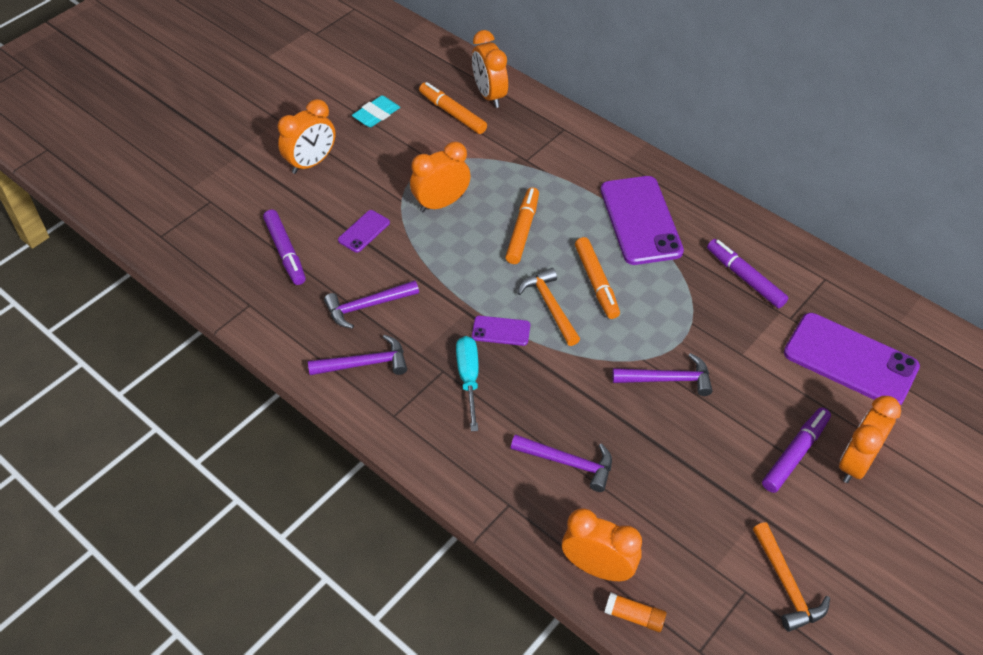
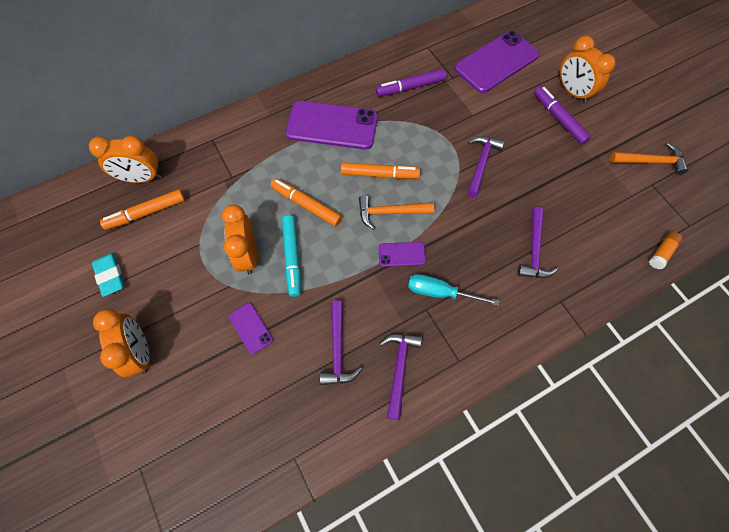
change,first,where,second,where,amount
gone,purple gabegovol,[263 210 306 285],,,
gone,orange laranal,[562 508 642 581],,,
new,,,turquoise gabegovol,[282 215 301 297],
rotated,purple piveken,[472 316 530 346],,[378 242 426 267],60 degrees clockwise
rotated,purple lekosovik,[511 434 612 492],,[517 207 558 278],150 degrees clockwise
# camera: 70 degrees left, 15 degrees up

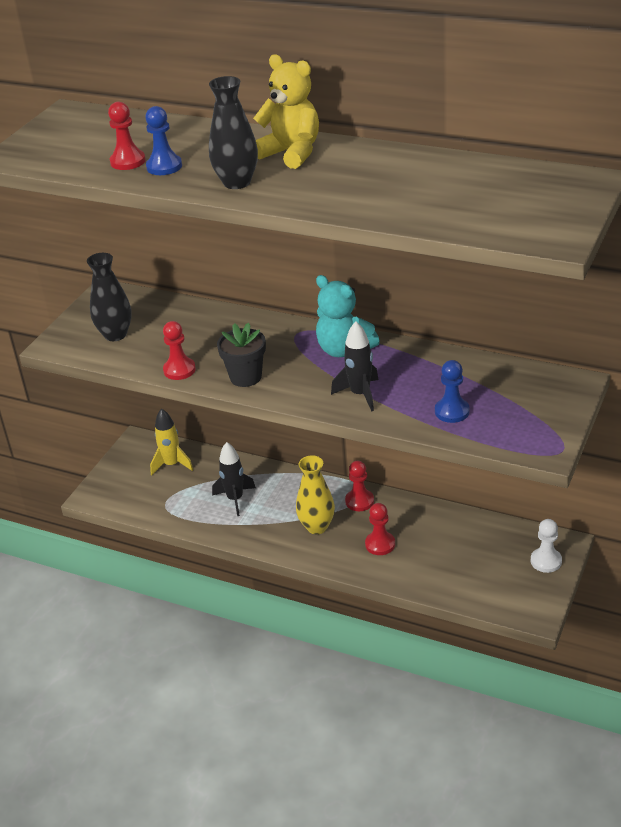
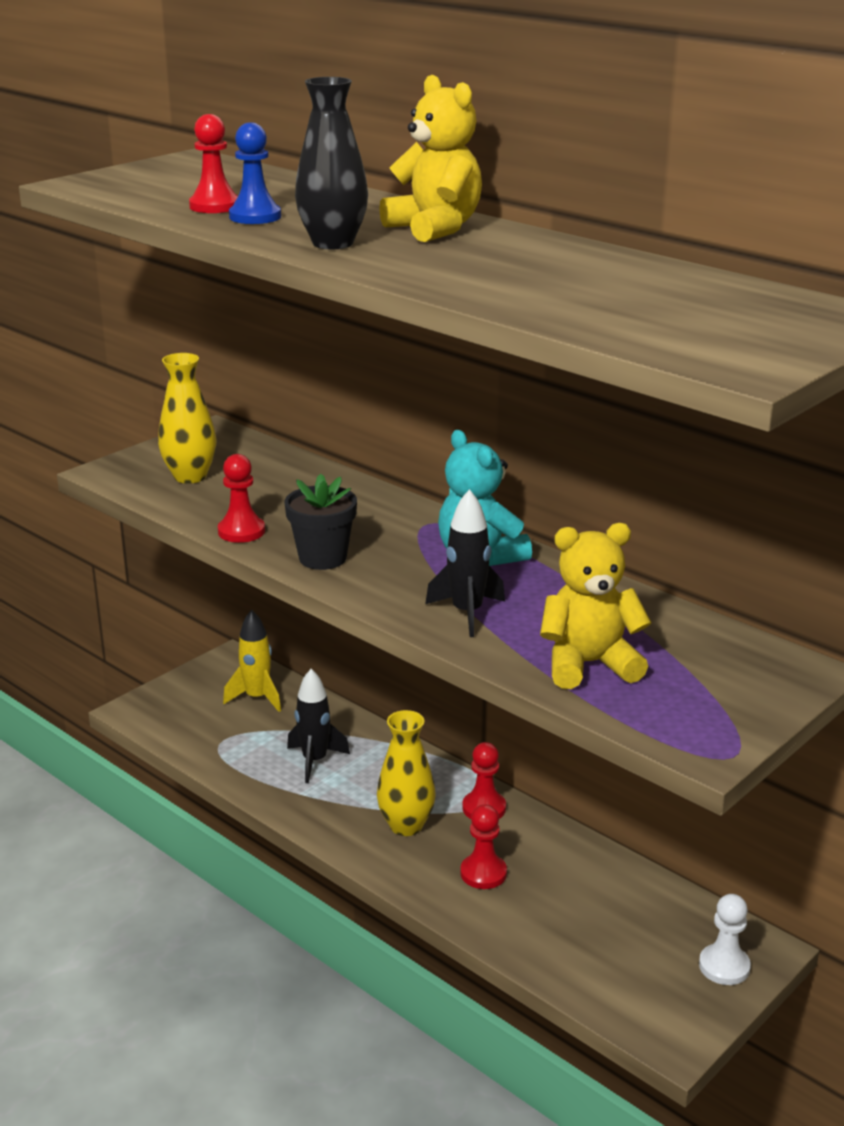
change,first,where,second,where,amount
swapped,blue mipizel,[435 360 470 423],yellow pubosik,[540 523 652 689],
repainted,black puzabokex,[87 253 132 341],yellow puzabokex,[158 353 216 484],
# camera: 15 degrees right, 10 degrees down

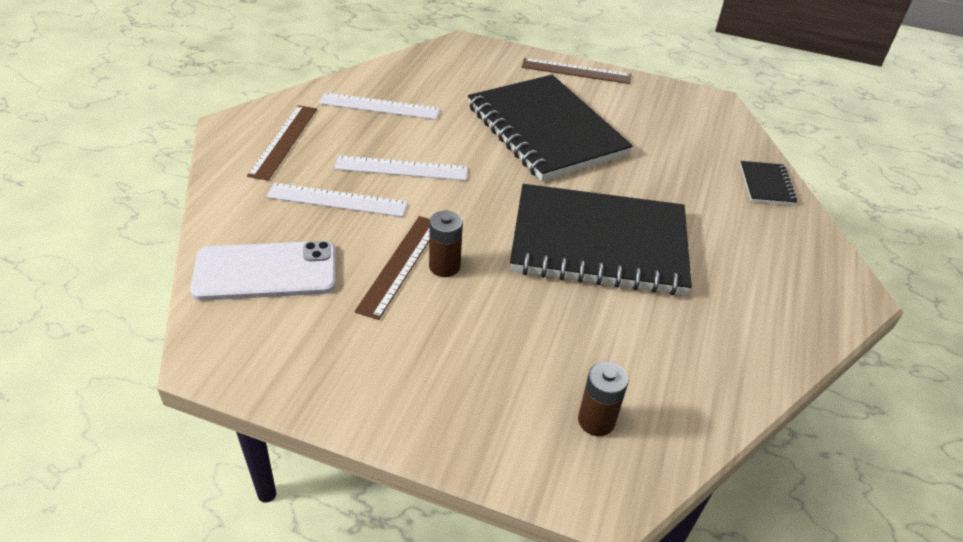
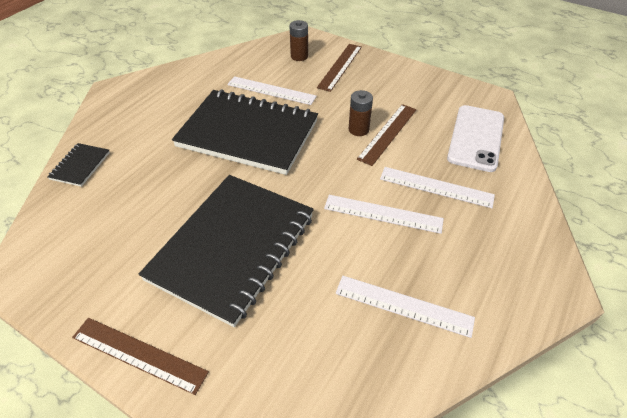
change,first,where,second,where,amount
new,,,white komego,[227 76 317 105],
shifted,brown komego,[247 105 317 181],,[317 44 362 92],
rotated,white piveken,[190 241 336 301],,[447 105 504 172],75 degrees counterclockwise
rotated,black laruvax,[468 75 633 181],,[138 175 314 327],45 degrees clockwise
# camera: 165 degrees left, 5 degrees up

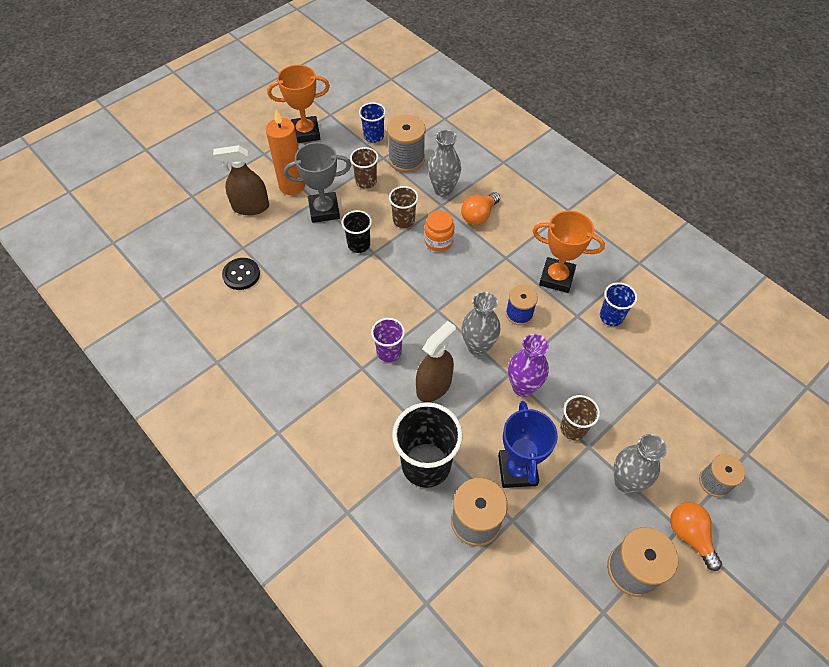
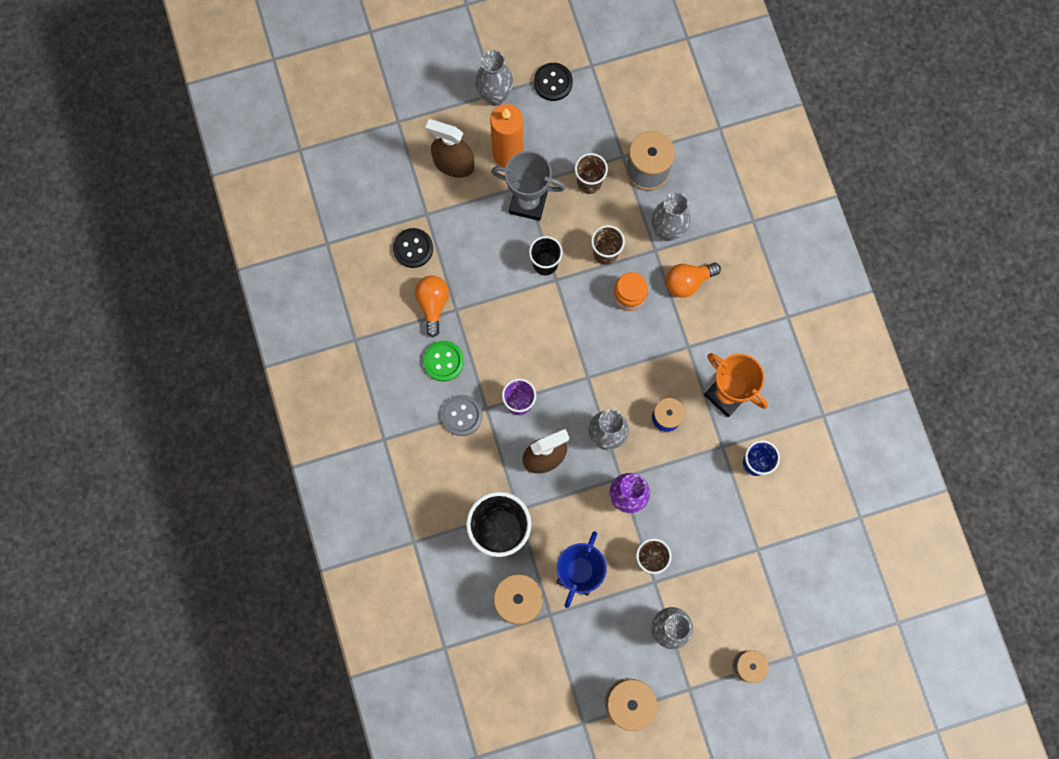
change,first,where,second,where,amount
gone,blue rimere,[359 102 386 143],,,
new,,,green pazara,[423 341 464 381],
new,,,grey pazara,[441 395 483 436],
new,,,grey puzabokex,[475 50 513 106],
shifted,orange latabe,[670 502 722 571],,[415 276 449 337],
swapped,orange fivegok,[267 65 330 143],black pazara,[534 63 573 101],
# camera: 25 degrees right, 20 degrees up

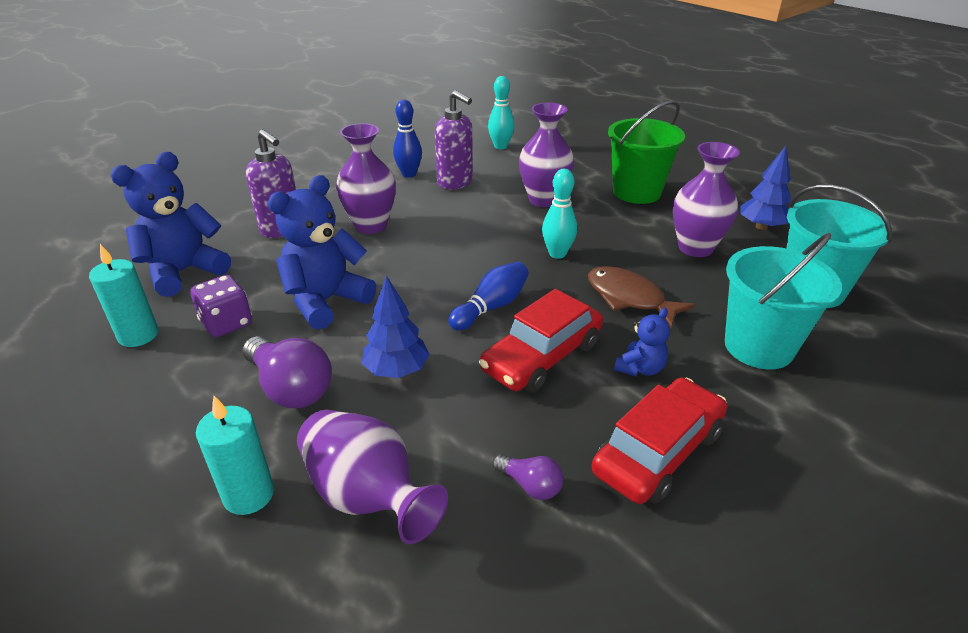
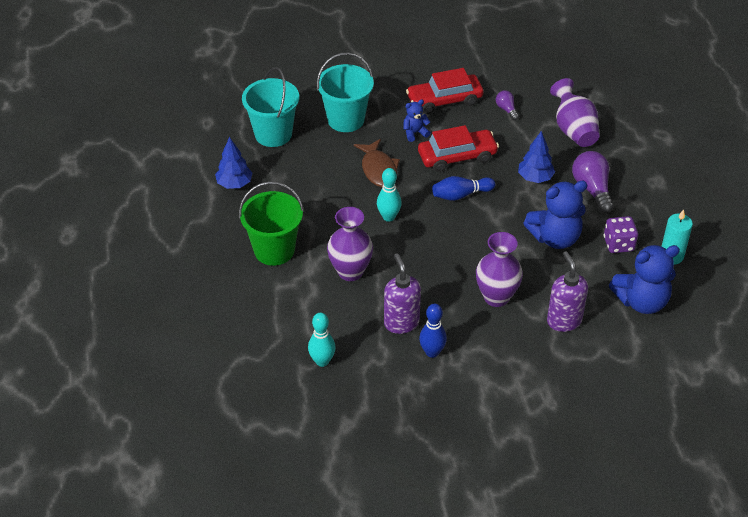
change,first,where,second,where,amount
gone,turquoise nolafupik,[196 396 274 515],,,
gone,purple puzabokex,[673 142 740 257],,,
# camera: 150 degrees left, 10 degrees up

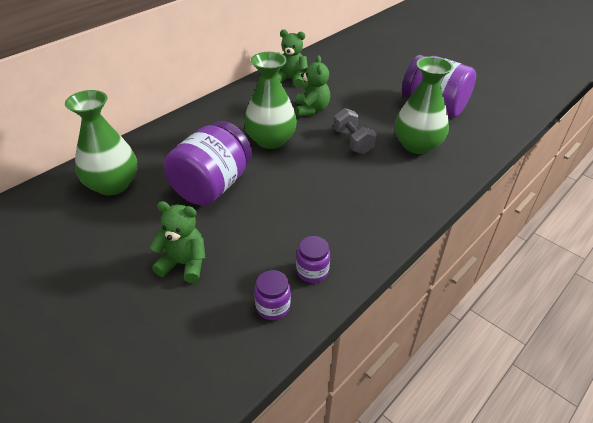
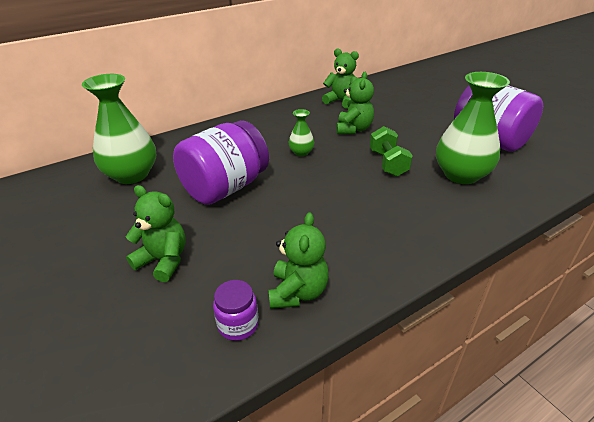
change,first,where,second,where,amount
swapped,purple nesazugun,[296 236 330 283],green pubosik,[269 212 329 309],
repainted,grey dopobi,[333 108 376 154],green dopobi,[370 126 413 177],
scaled,green puzabokex,[244 52 297 149],,[288 109 315 156],x0.48
# camera: 15 degrees right, 5 degrees down

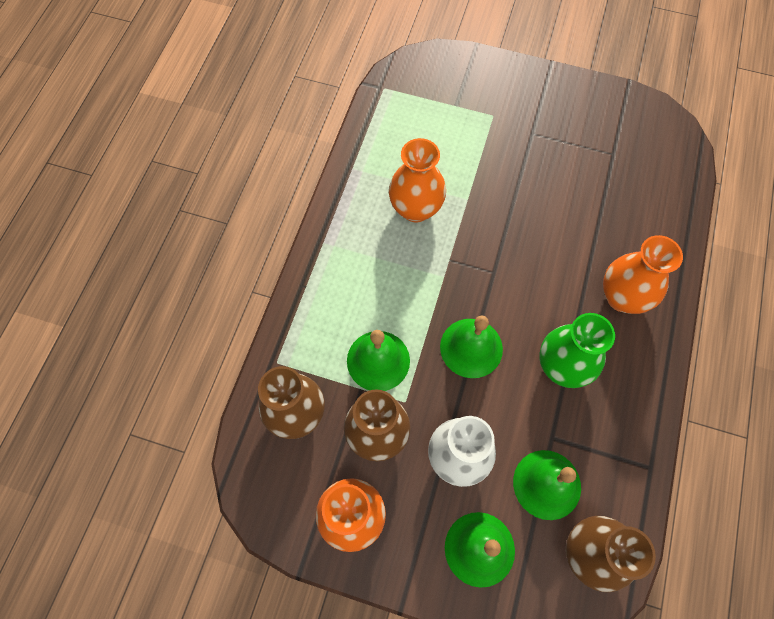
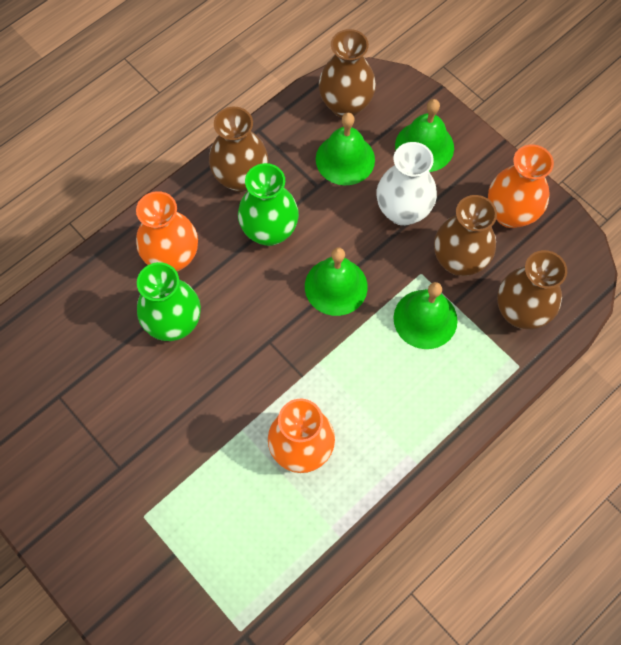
change,first,where,second,where,amount
new,,,green puzabokex,[137 262 201 341],
new,,,brown puzabokex,[209 107 268 192],
# camera: 150 degrees left, 0 degrees up

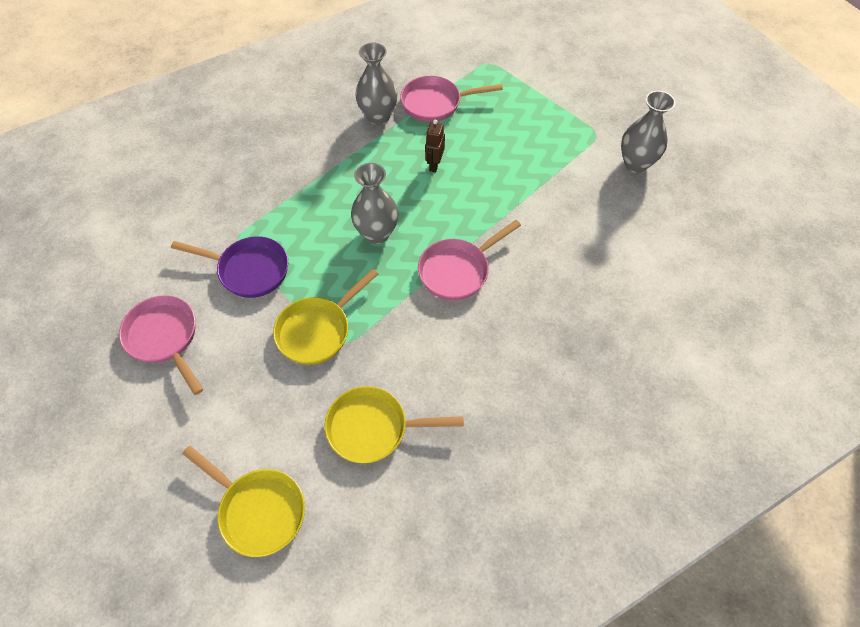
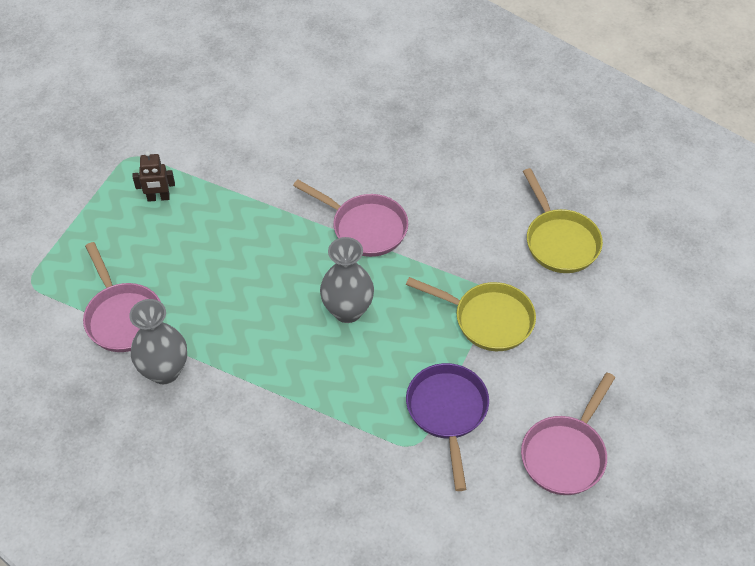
change,first,where,second,where,amount
gone,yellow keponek,[182 446 305 557],,,
gone,grey puzabokex,[621 91 676 173],,,
shifted,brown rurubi,[425 120 445 172],,[133 151 175 202],
# camera: 110 degrees left, 5 degrees down

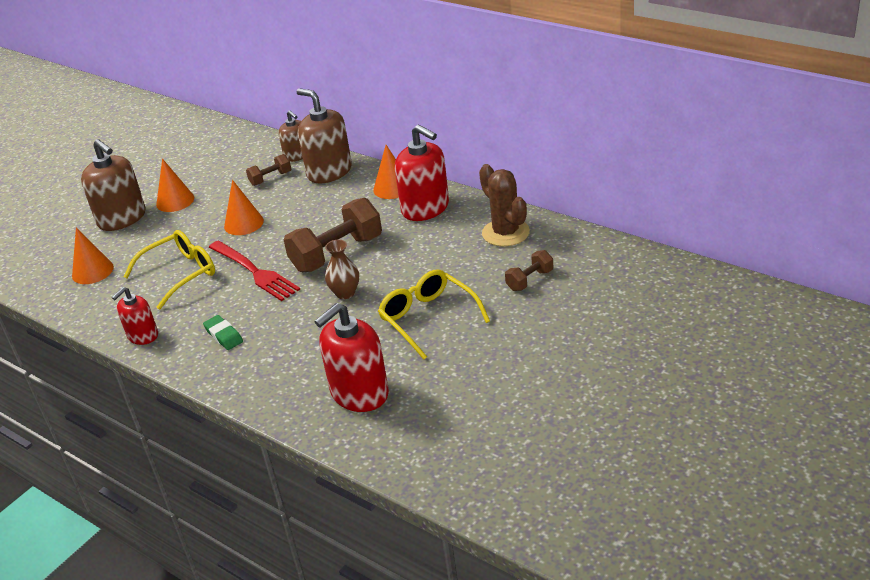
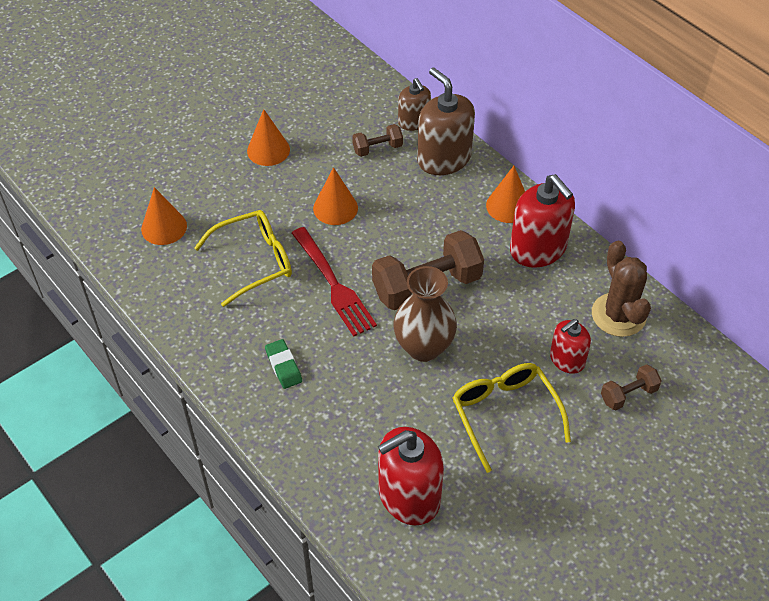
change,first,where,second,where,amount
gone,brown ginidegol,[81 139 146 231],,,
shifted,red ginidegol,[112 287 158 345],,[550 319 591 374],
scaled,brown puzabokex,[325 240 359 299],,[394 266 457 362],x1.62
# camera: 10 degrees right, 15 degrees up

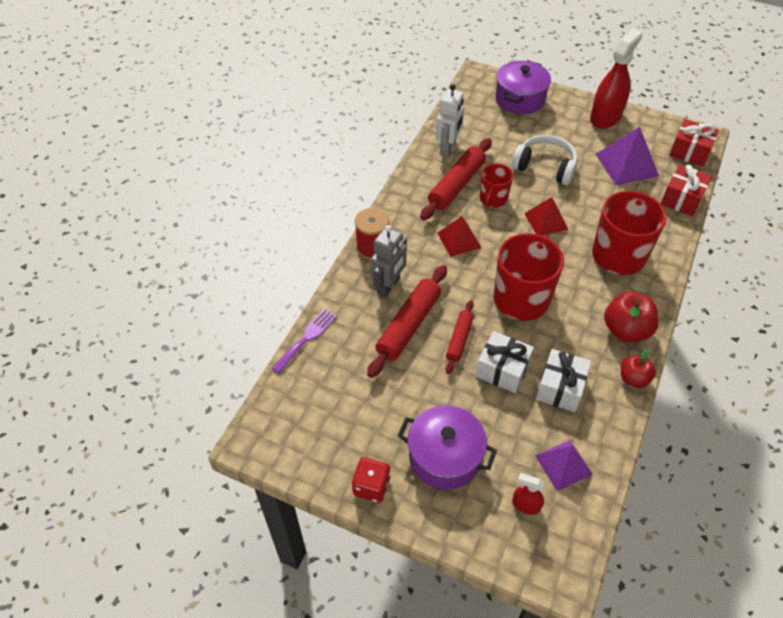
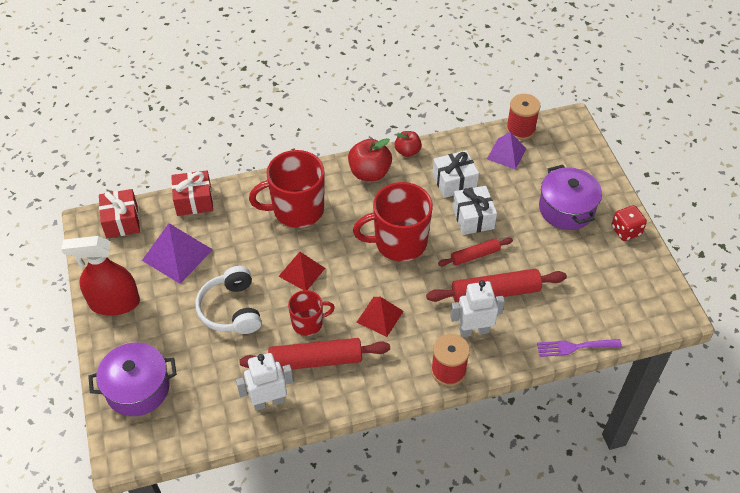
change,first,where,second,where,amount
gone,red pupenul,[512 473 544 515],,,
new,,,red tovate,[506 94 541 140],
repainted,grey rurubi,[370 225 407 297],white rurubi,[450 280 505 337],
# camera: 130 degrees left, 0 degrees up

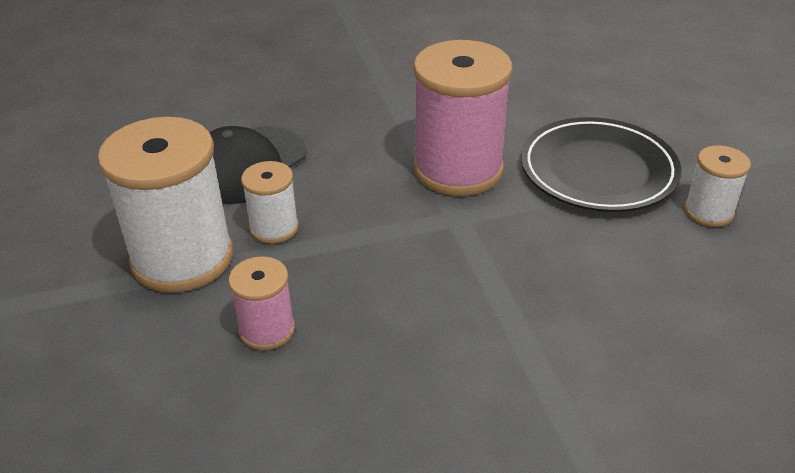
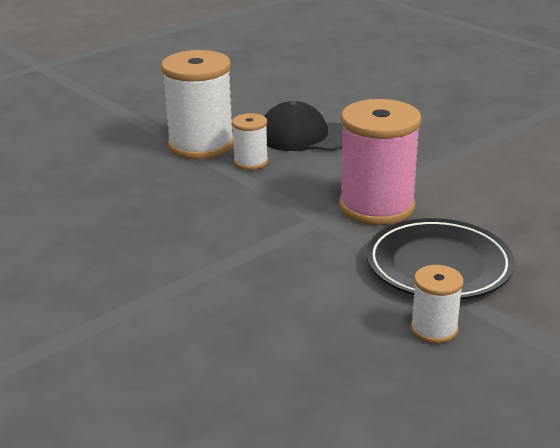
change,first,where,second,where,amount
gone,pink tovate,[229 256 295 350],,,
# camera: 65 degrees right, 10 degrees down

